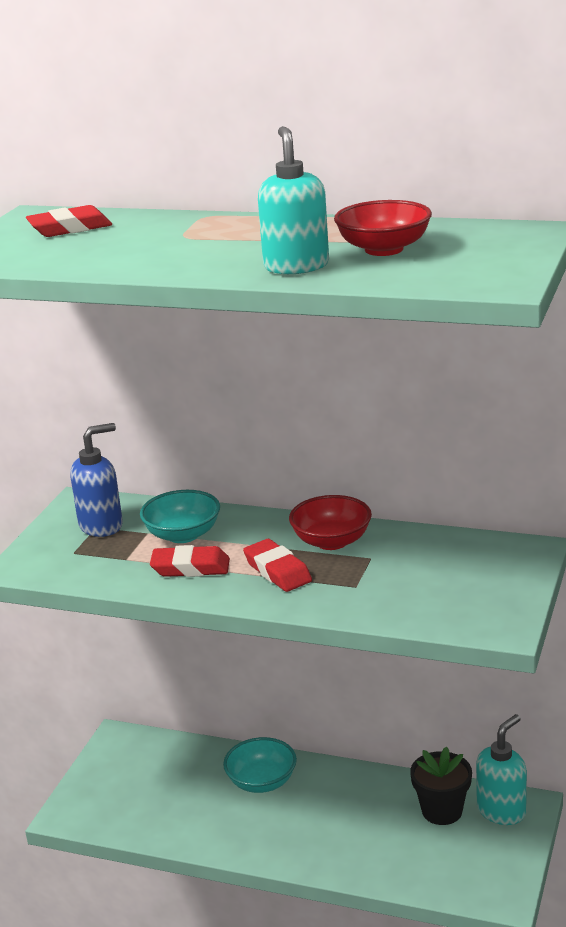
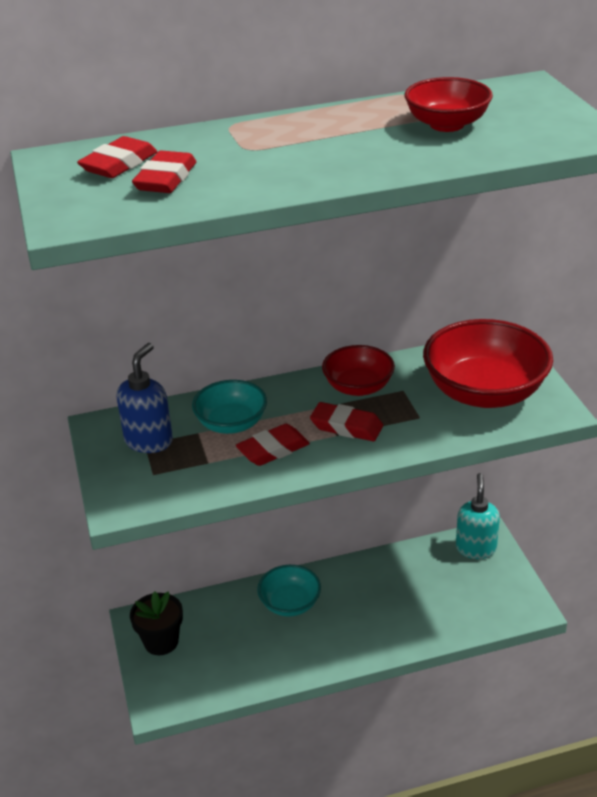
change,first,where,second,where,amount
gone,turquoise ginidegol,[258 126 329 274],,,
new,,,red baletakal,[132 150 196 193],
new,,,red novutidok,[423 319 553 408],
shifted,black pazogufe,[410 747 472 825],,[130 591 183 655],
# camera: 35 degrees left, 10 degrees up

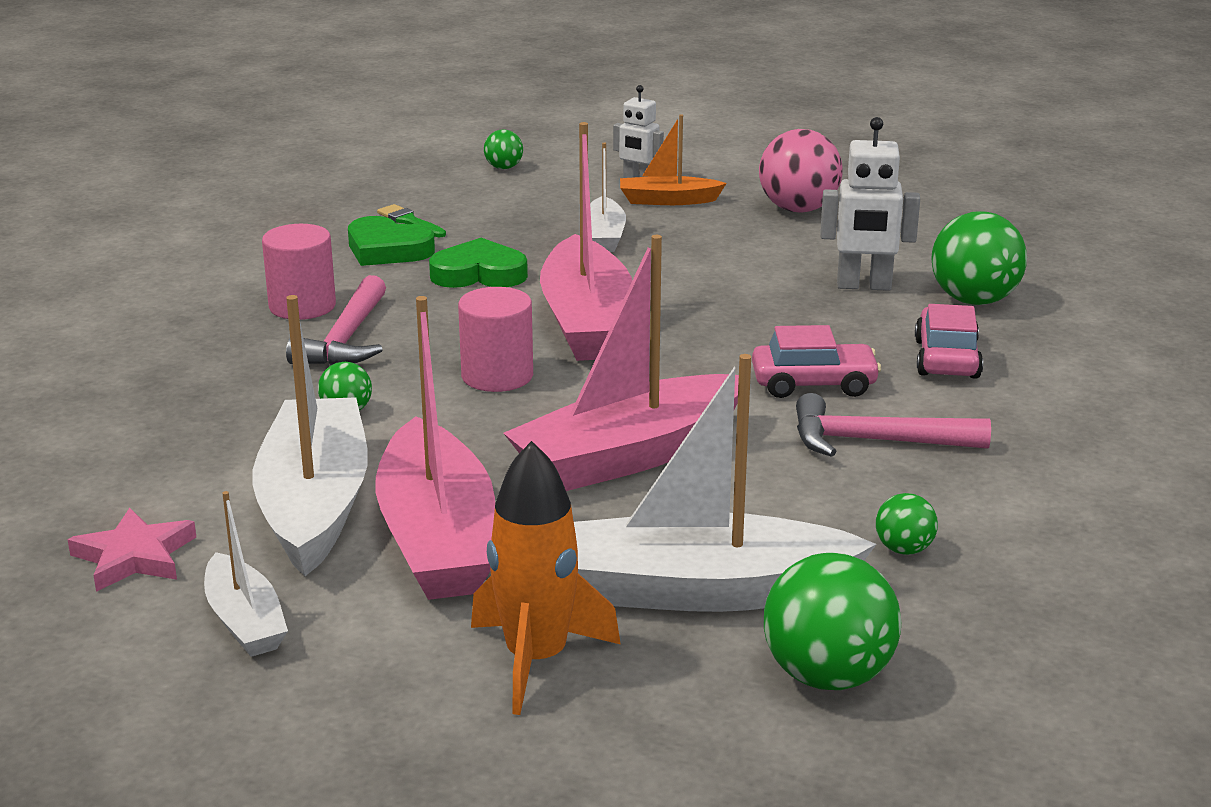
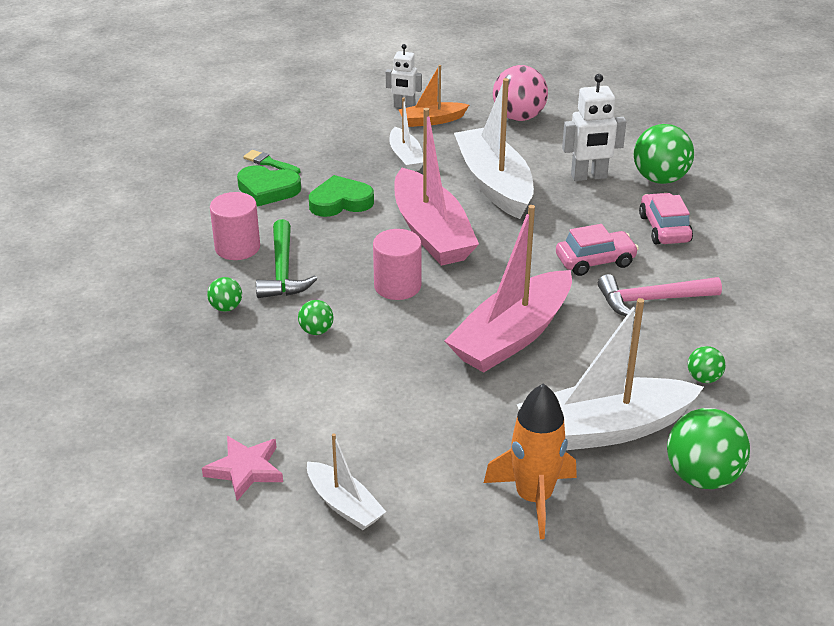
change,first,where,second,where,amount
gone,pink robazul,[375 296 495 600],,,
shifted,white robazul,[253 295 368 576],,[454 78 534 219],
shifted,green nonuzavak,[484 130 523 169],,[207 277 242 312],
repainted,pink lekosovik,[286 275 386 366],green lekosovik,[256 219 317 298],
# camera: 15 degrees left, 10 degrees up

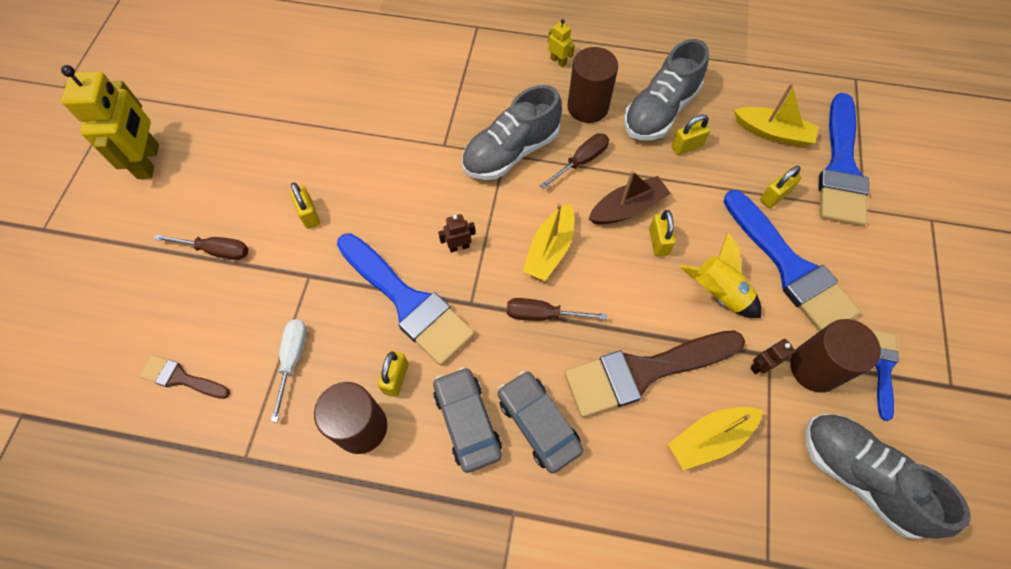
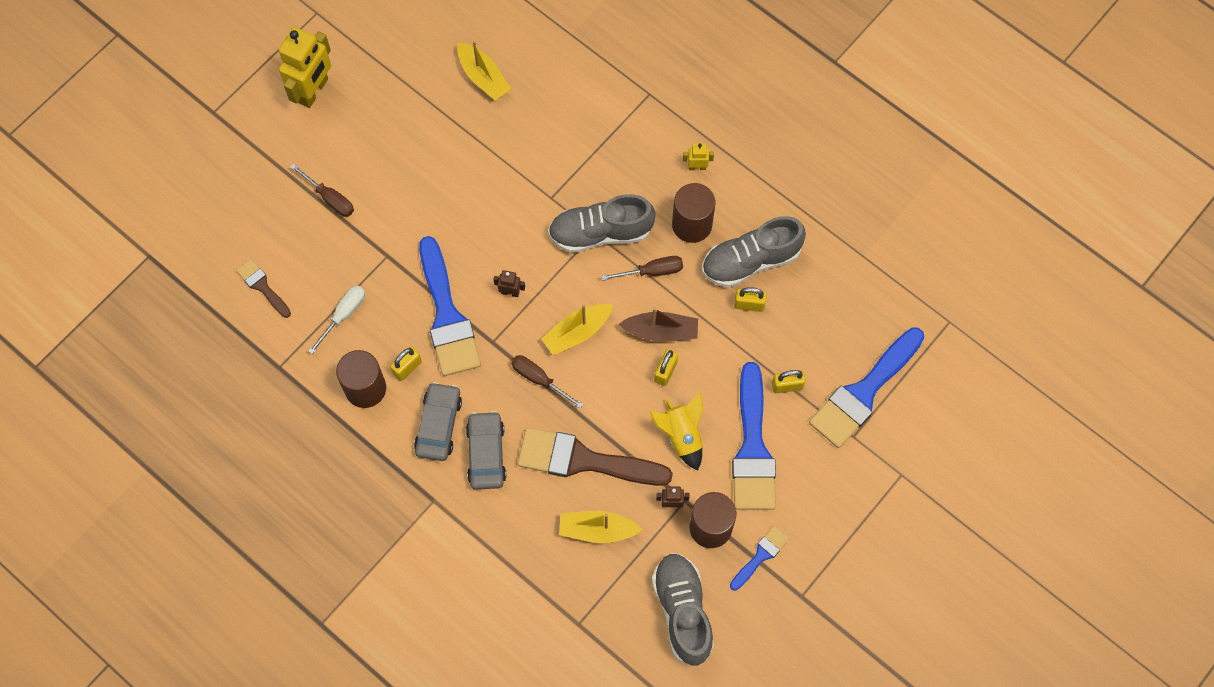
change,first,where,second,where,amount
gone,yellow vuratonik,[290 183 320 229],,,
shifted,yellow robazul,[734 83 819 147],,[457 41 511 100],
rotated,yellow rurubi,[548 19 575 68],,[683 143 714 170],75 degrees counterclockwise
# camera: 30 degrees right, 5 degrees up

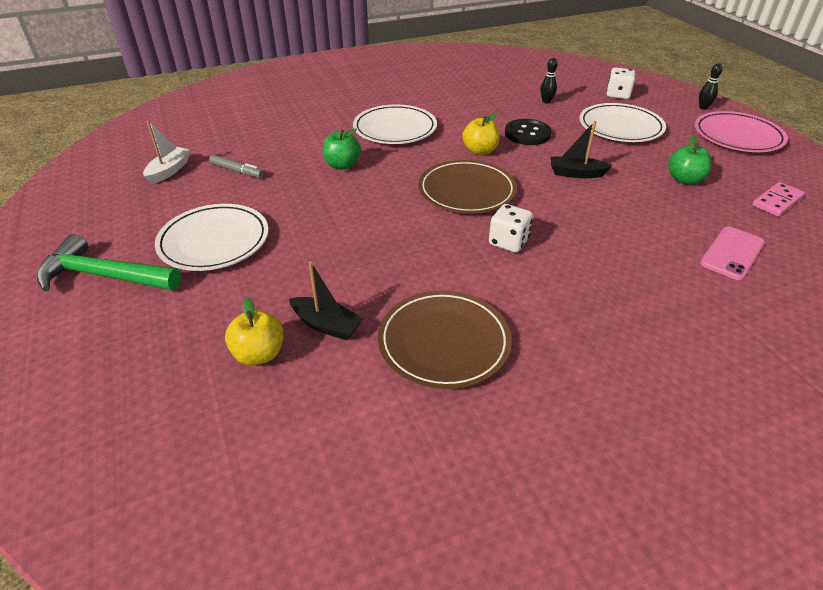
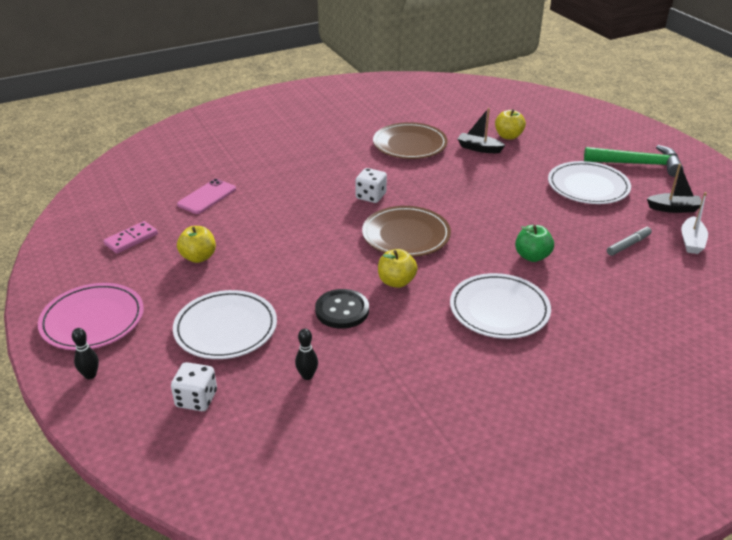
change,first,where,second,where,amount
shifted,black robazul,[551 121 612 178],,[647 164 702 213],
repainted,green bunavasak,[668 135 712 184],yellow bunavasak,[177 226 216 263],
rotated,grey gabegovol,[209 155 264 178],,[607 226 652 256],120 degrees clockwise
# camera: 175 degrees right, 5 degrees down

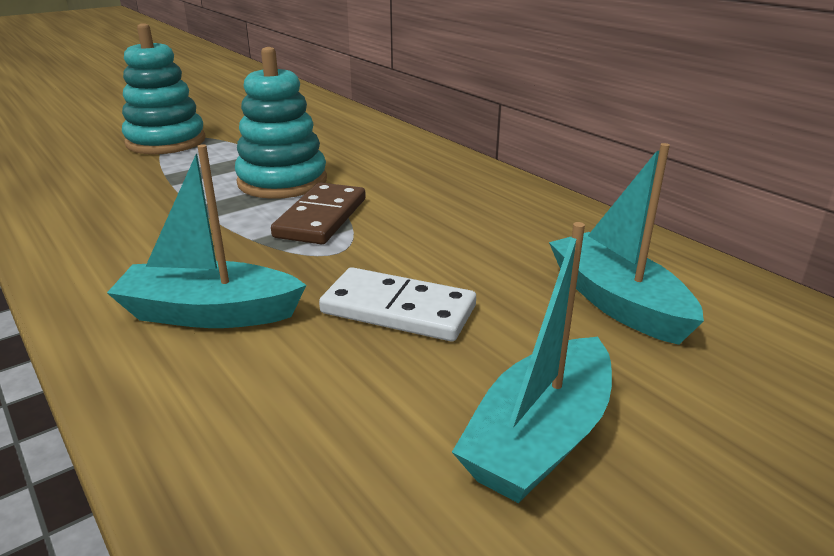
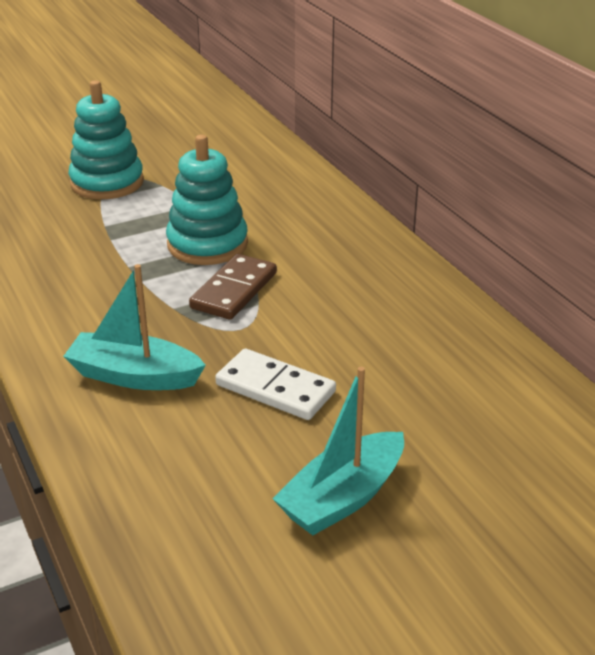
change,first,where,second,where,amount
gone,turquoise robazul,[549 143 704 345],,,
# camera: 10 degrees right, 5 degrees up

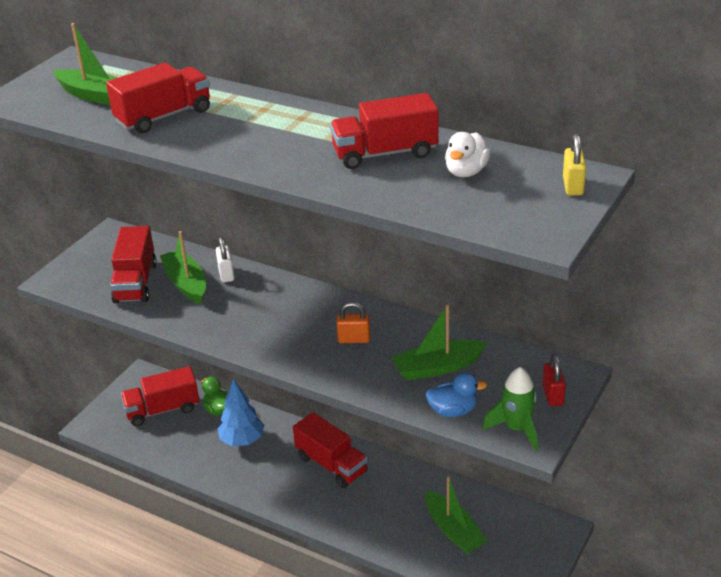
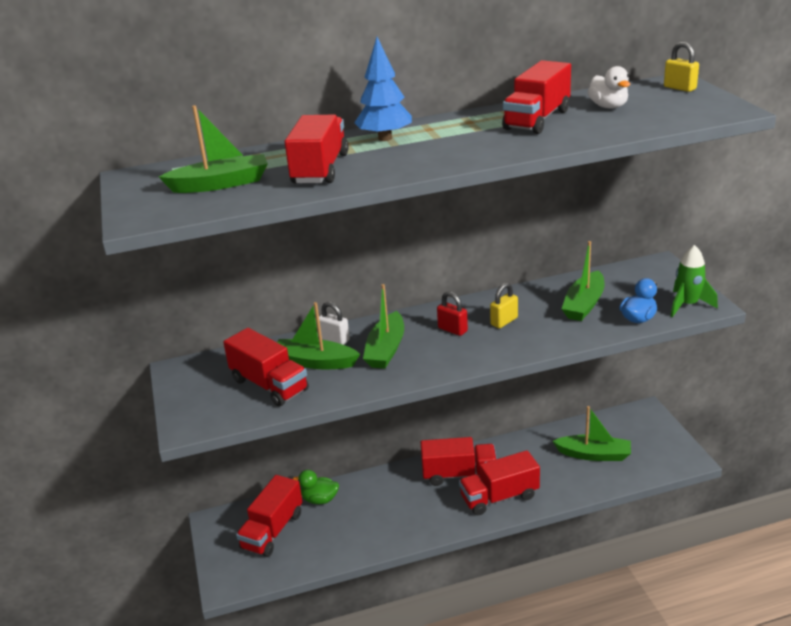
change,first,where,second,where,amount
new,,,green robazul,[363 284 404 369],
new,,,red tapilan,[459 450 540 515],
shifted,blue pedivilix,[218 379 264 446],,[354 37 412 141],
shifted,red vuratonik,[542 354 566 407],,[437 291 468 336],
repainted,orange vuratonik,[336 302 370 343],yellow vuratonik,[490 283 518 328],
# camera: 45 degrees left, 5 degrees down

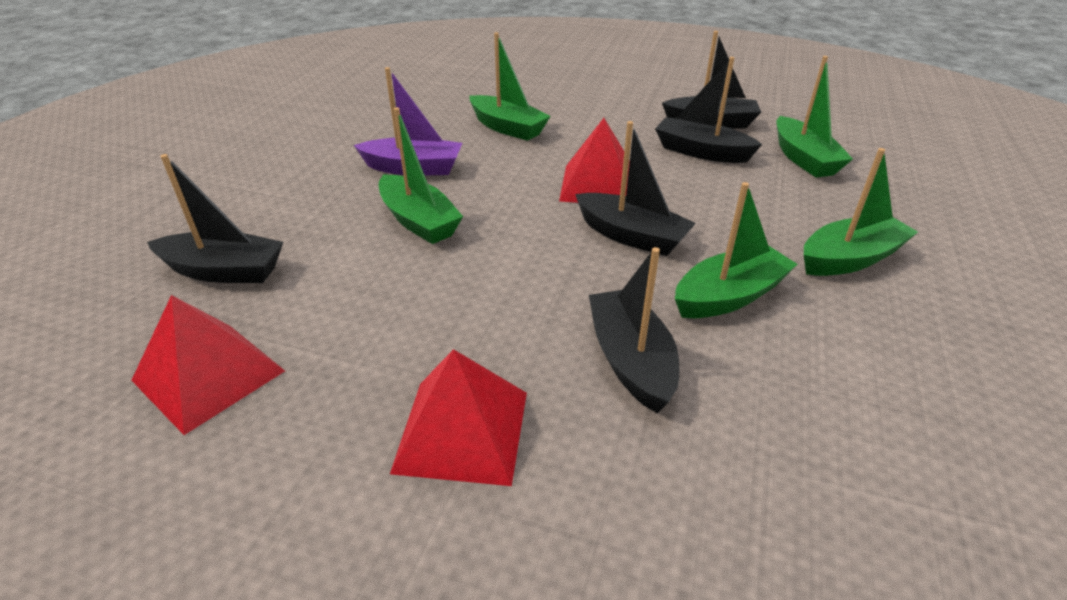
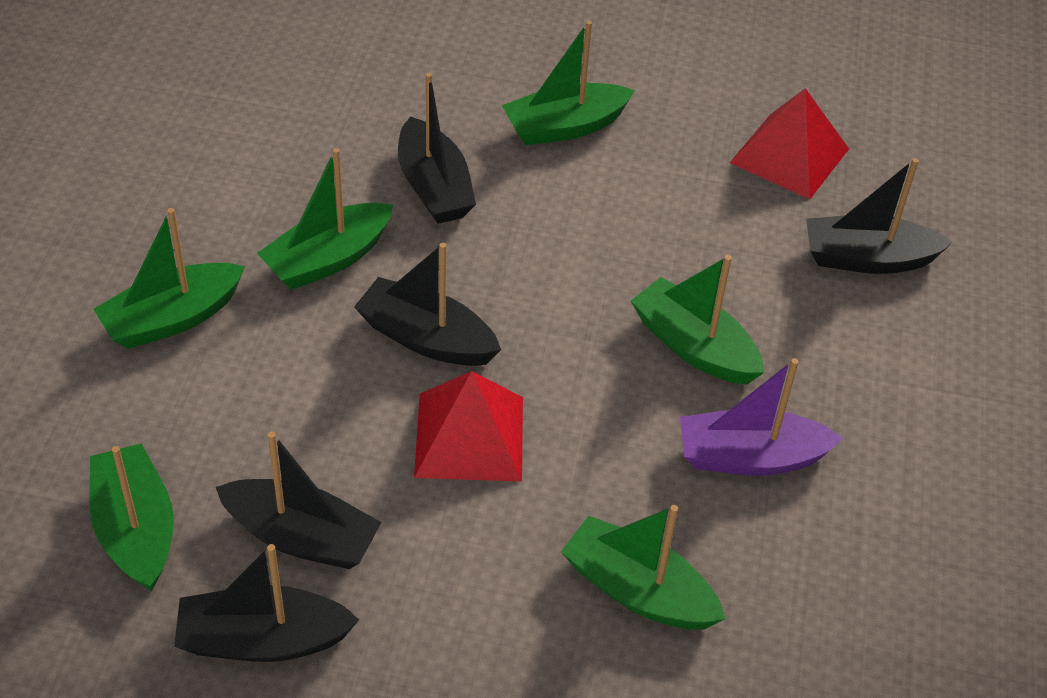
change,first,where,second,where,amount
swapped,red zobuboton,[390 349 527 486],green robazul,[502 21 635 145],
# camera: 170 degrees right, 10 degrees up

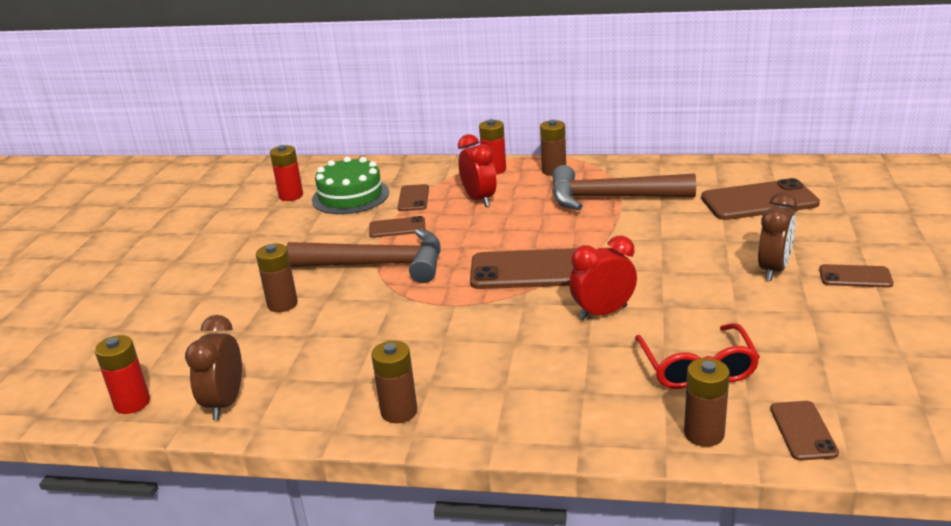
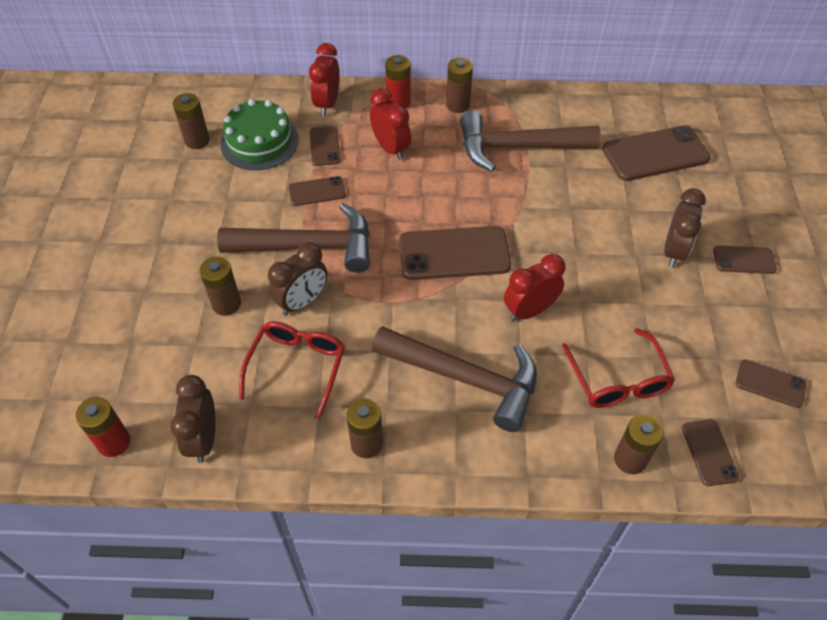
change,first,where,second,where,amount
new,,,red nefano,[239 322 345 420],
new,,,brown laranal,[268 242 328 316],
new,,,red laranal,[309 43 340 116],
new,,,brown lekosovik,[372 326 537 432],
new,,,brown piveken,[736 359 806 408],
repainted,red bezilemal,[270 145 303 201],brown bezilemal,[173 93 210 149],
# camera: 10 degrees left, 25 degrees up

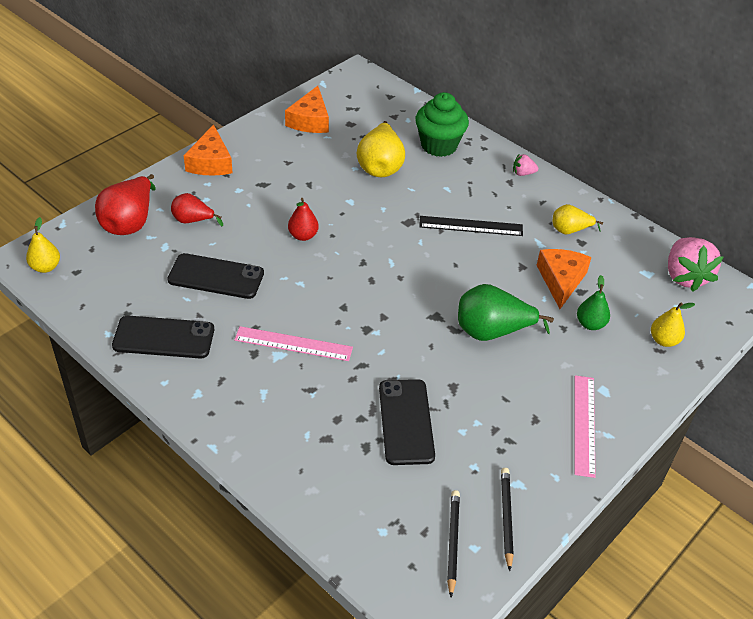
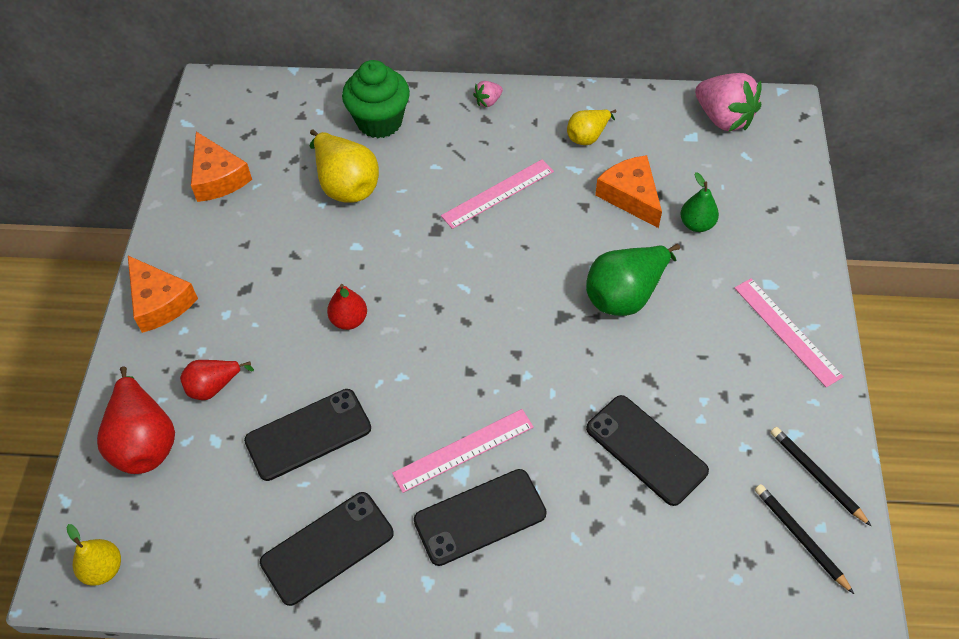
change,first,where,second,where,amount
gone,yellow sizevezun,[651 303 695 347],,,
new,,,black piveken,[414 469 547 566],
repainted,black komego,[419 216 523 236],pink komego,[441 159 554 229],
# camera: 35 degrees left, 10 degrees up

